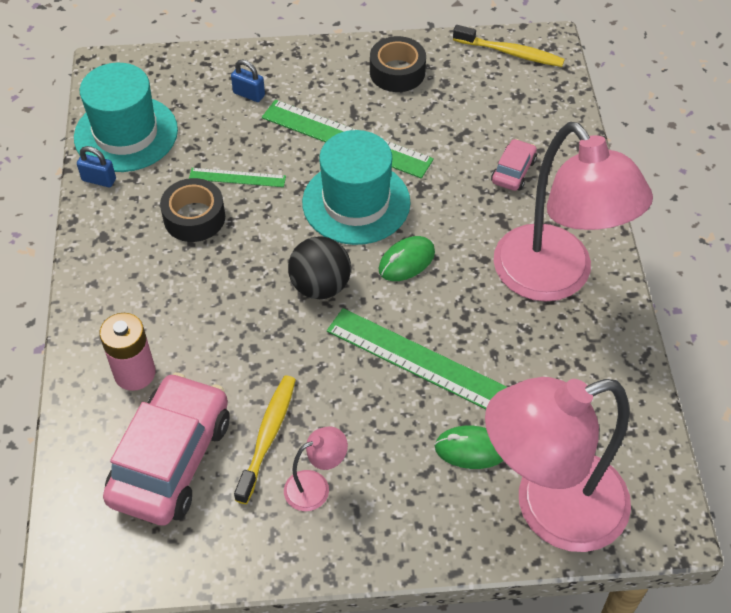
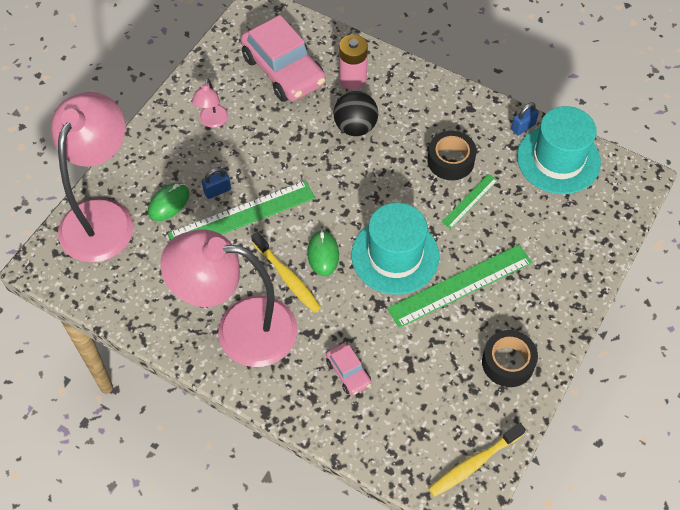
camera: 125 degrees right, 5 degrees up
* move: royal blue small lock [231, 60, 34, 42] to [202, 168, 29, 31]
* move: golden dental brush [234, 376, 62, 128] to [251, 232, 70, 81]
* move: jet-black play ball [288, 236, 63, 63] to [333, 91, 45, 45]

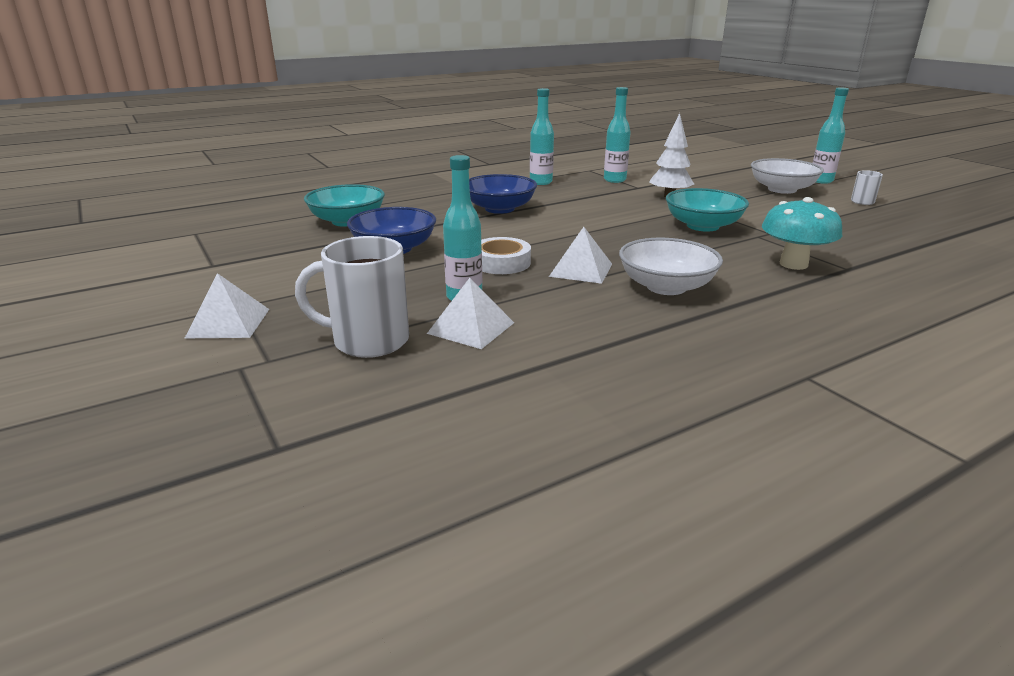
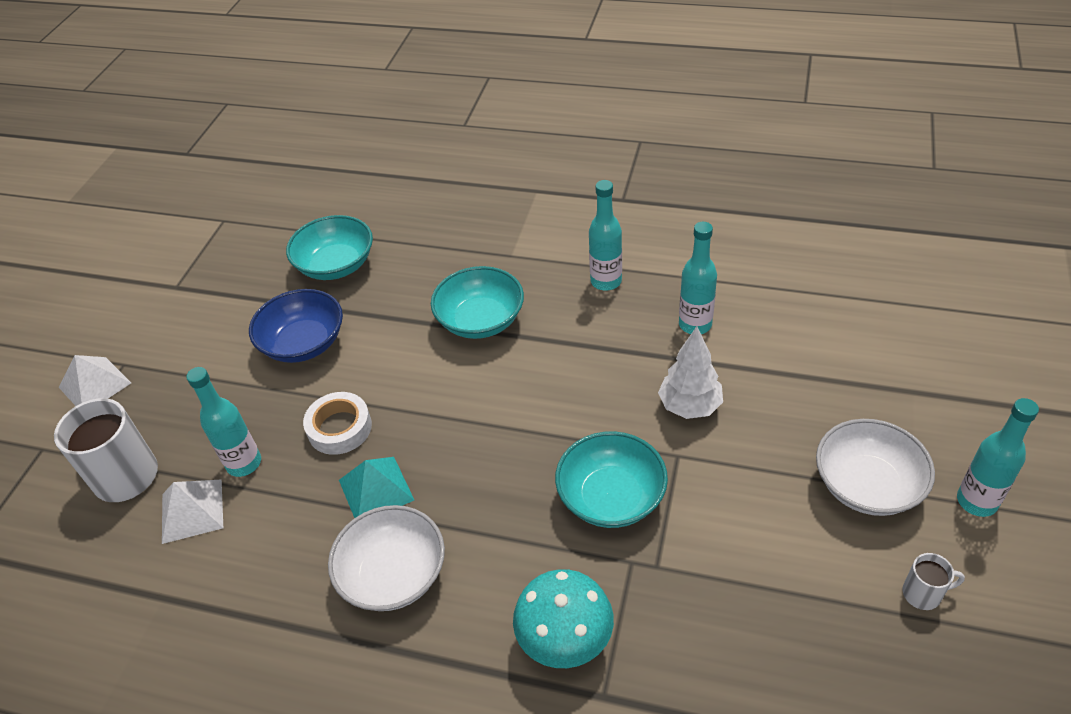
camera: 50 degrees right, 20 degrees up
* recolor: royal blue bowl [469, 174, 68, 40] to turquoise bowl [431, 266, 93, 73]
* recolor: pure white pyramid [549, 227, 63, 57] to turquoise pyramid [339, 457, 75, 61]

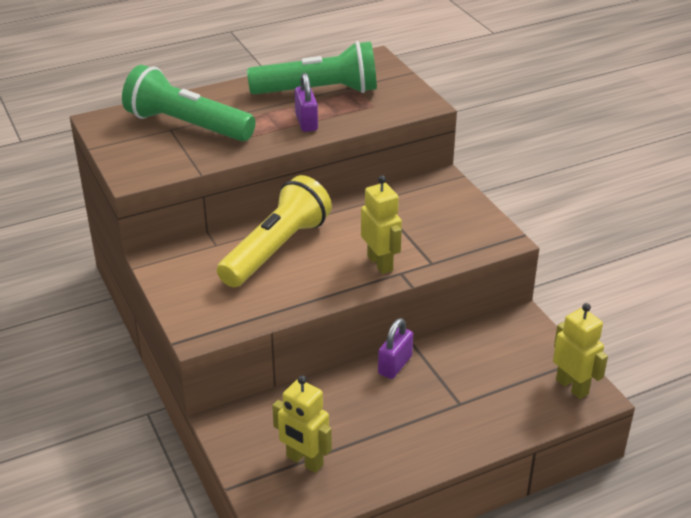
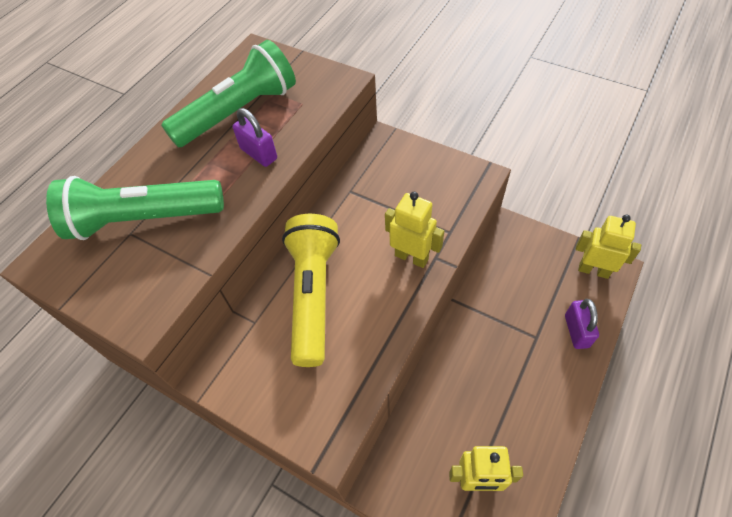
camera: 30 degrees left, 20 degrees up
* move: royal purple small lock [378, 318, 35, 61] to [565, 299, 34, 50]

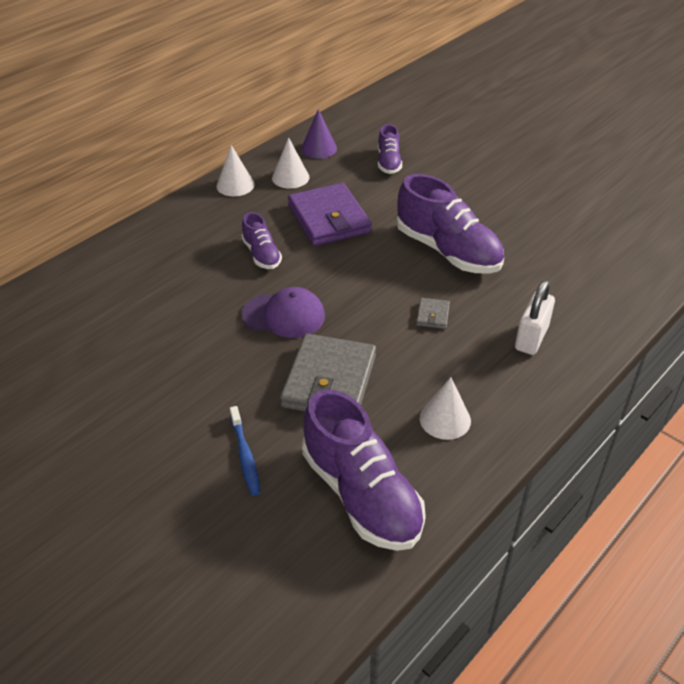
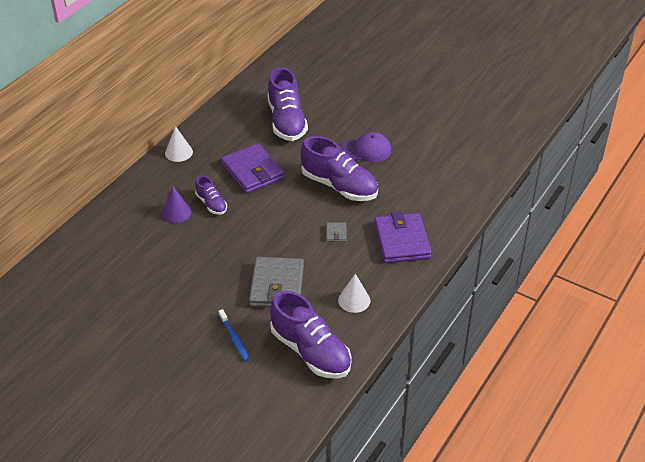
camera: 10 degrees left, 0 degrees up
* delete: pure white solid cone [272, 137, 37, 52]
* move: royal purple baseball cap [242, 287, 83, 51] to [341, 132, 50, 30]
* move: royal purple solid cone [301, 109, 36, 50] to [162, 186, 29, 37]
* replace: pure white small lock [515, 280, 40, 75] to royal purple billfold [374, 212, 58, 51]
* resize: royal purple lace-up shoe [378, 124, 24, 50] = [267, 67, 41, 74] x1.93

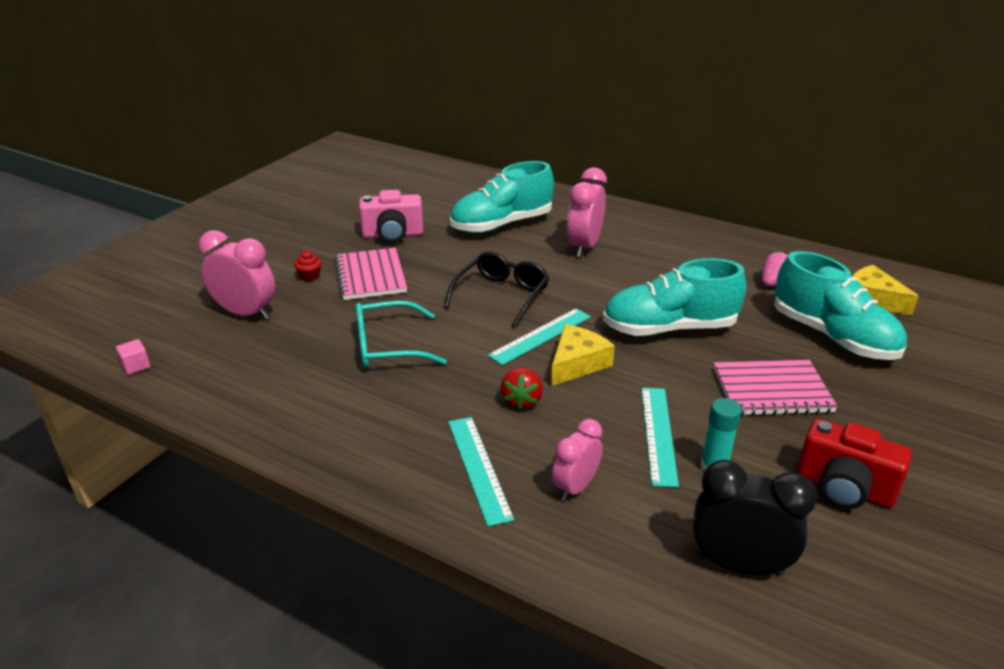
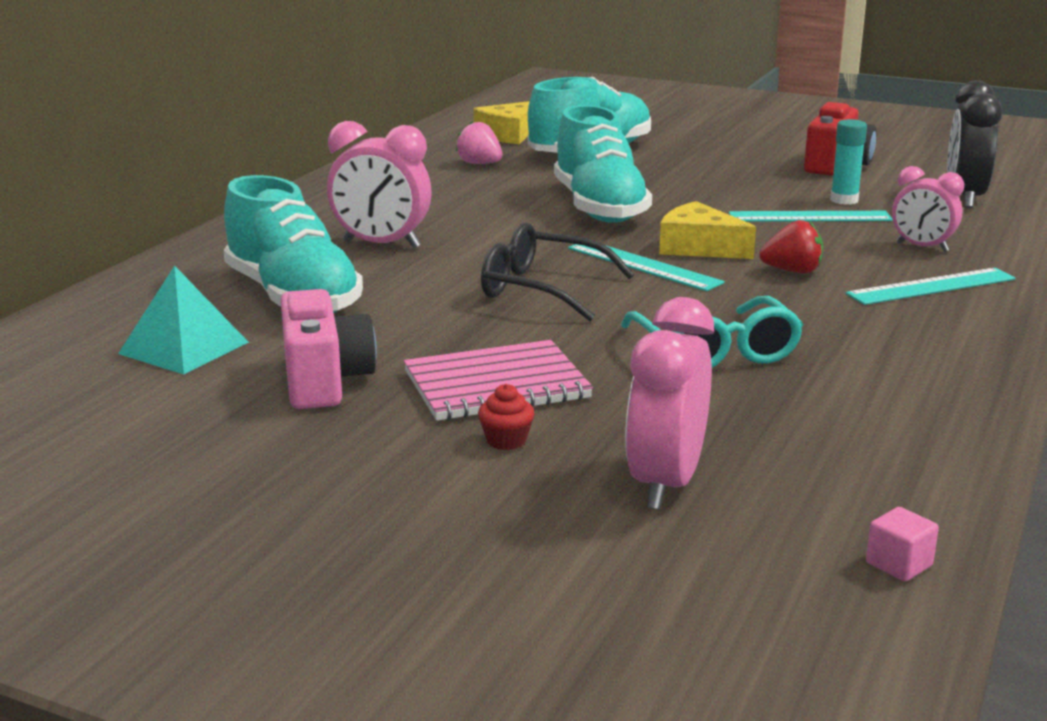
camera: 95 degrees left, 10 degrees down
* delete: rose-pink notepad [714, 360, 124, 56]
* insert: turquoise pyramid [118, 265, 131, 110]

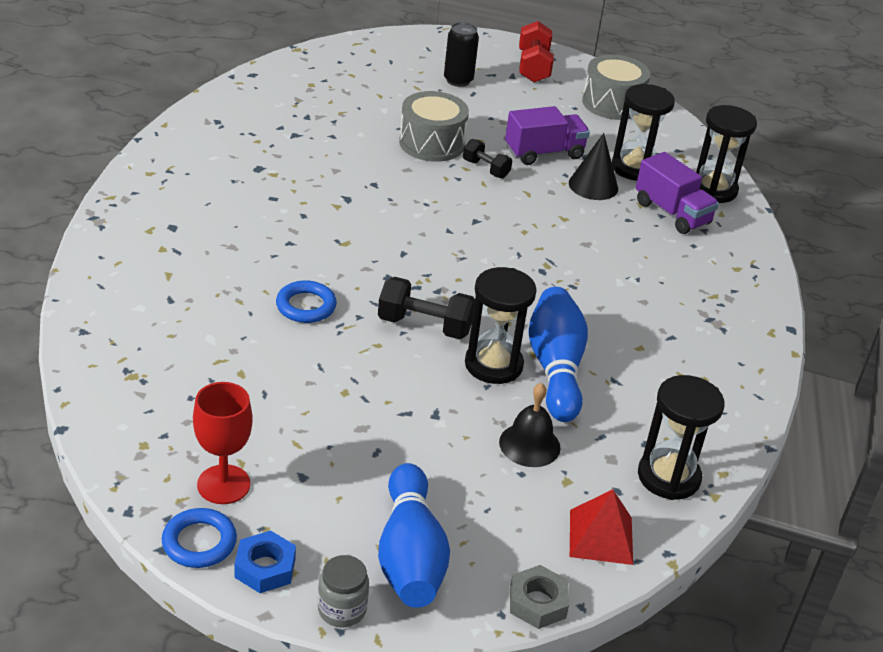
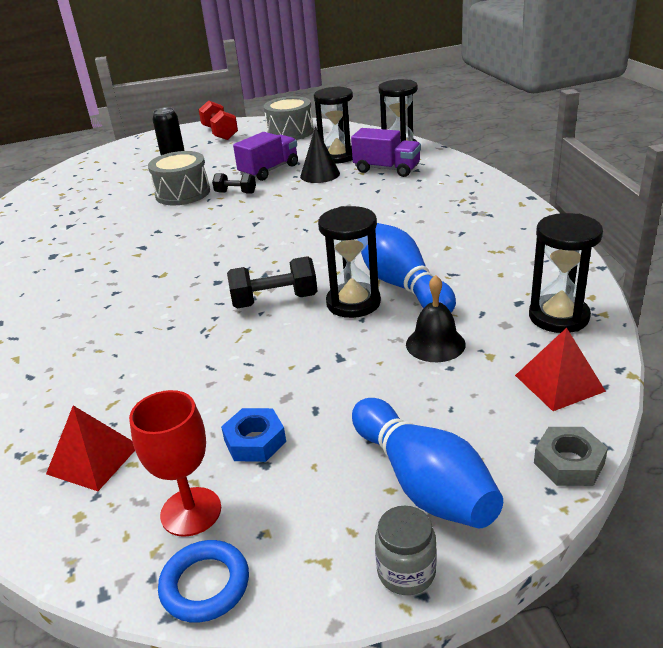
camera: 20 degrees left, 5 degrees down
* delete: royal blue hoop [276, 280, 61, 43]
* insert: scarlet pyramid [46, 405, 89, 86]
* move: royal blue hex nut [234, 530, 62, 63] to [221, 408, 65, 54]

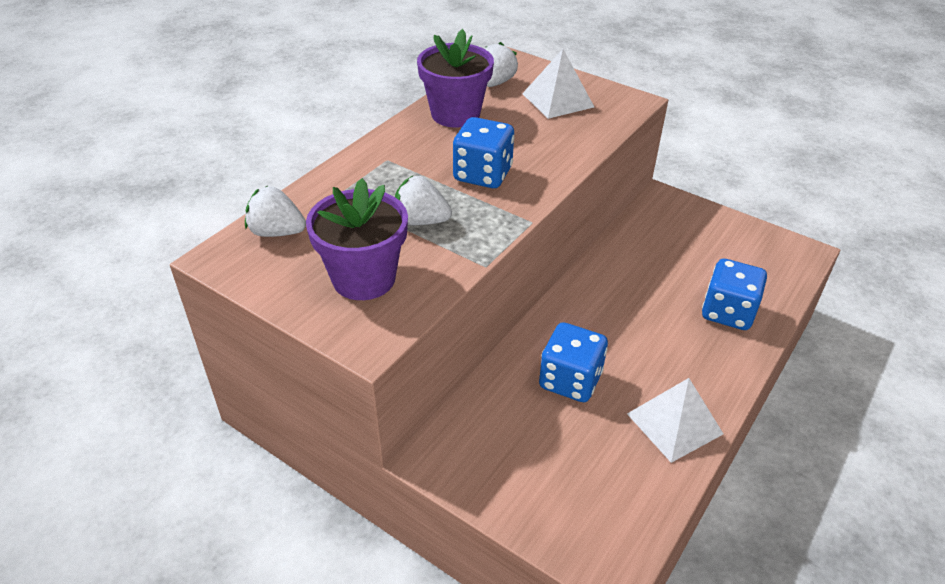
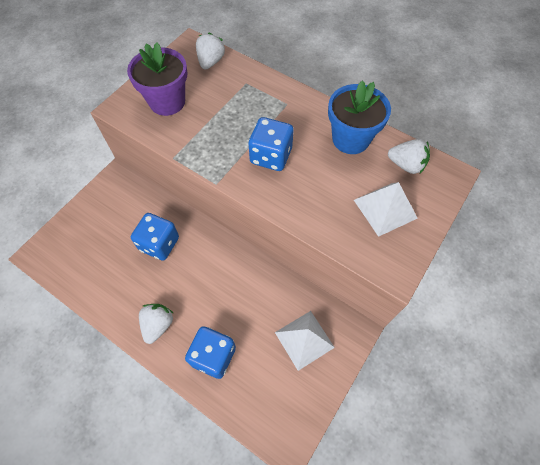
camera: 90 degrees right, 20 degrees up
* move: pure white toy strawberry [395, 176, 57, 49] to [139, 304, 34, 40]
* move: pure white pyramid [627, 378, 96, 85] to [275, 311, 60, 60]
* recolor: royal purple potted plant [417, 29, 77, 98] to royal blue potted plant [328, 80, 63, 74]

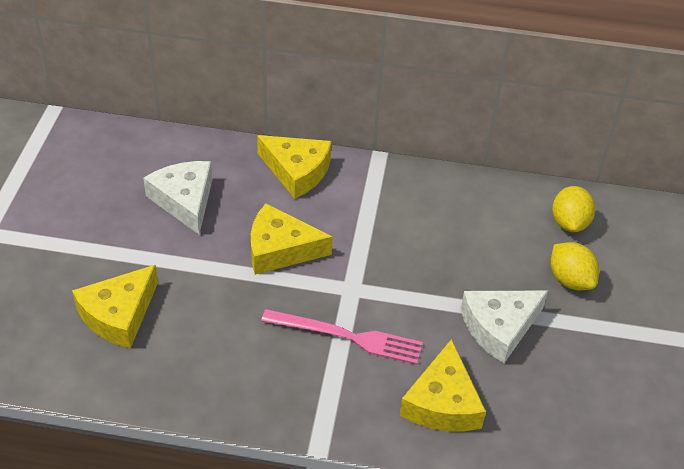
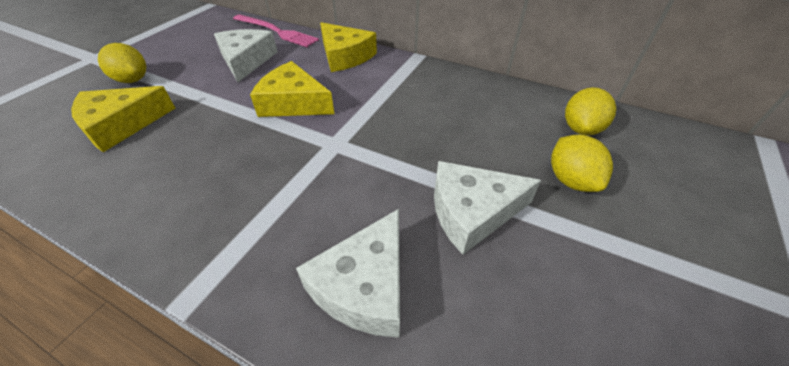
camera: 20 degrees right, 0 degrees up
* insert: golden toy lemon [98, 43, 48, 40]
* move: rose-pink table fork [261, 309, 162, 56] to [233, 14, 86, 33]
* recolor: golden cheese wedge [400, 339, 86, 92] to pure white cheese wedge [296, 209, 104, 129]

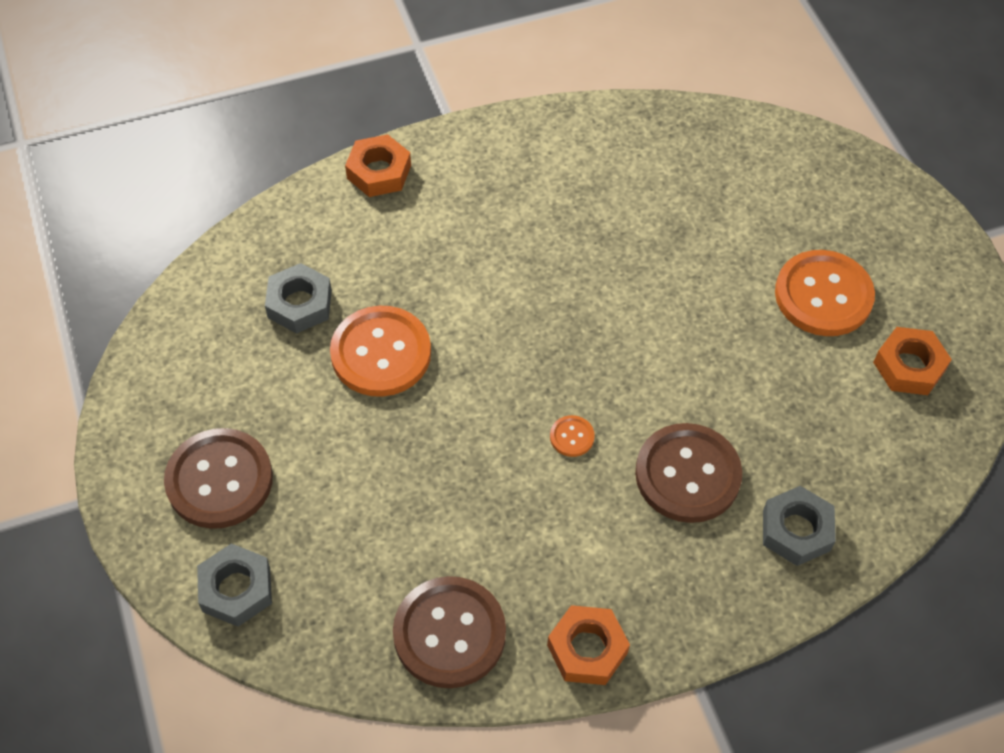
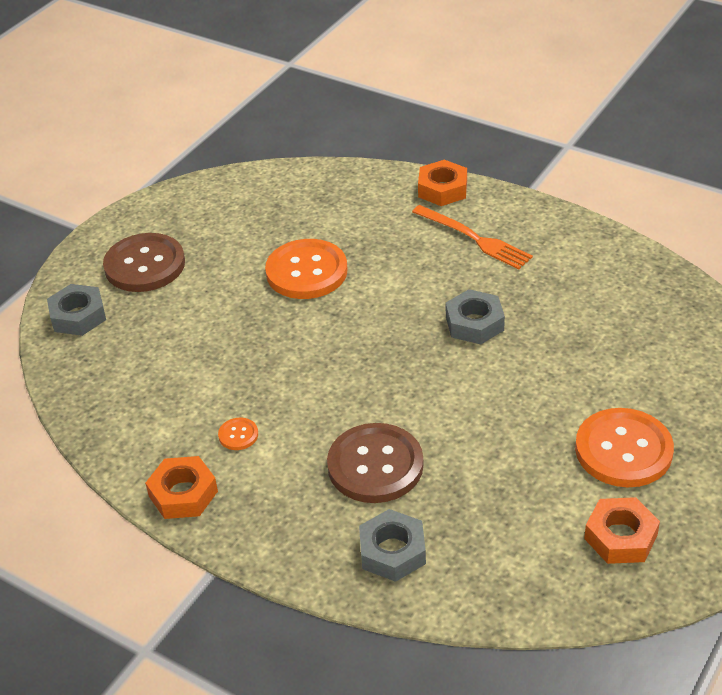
camera: 55 degrees right, 15 degrees down
* delete: brown button [393, 576, 113, 112]
* insert: orange-coloured table fork [412, 205, 121, 65]
* move: gray hex nut [265, 263, 67, 71] to [446, 289, 59, 55]
* move: orange-coloured button [550, 415, 45, 42] to [218, 418, 40, 32]

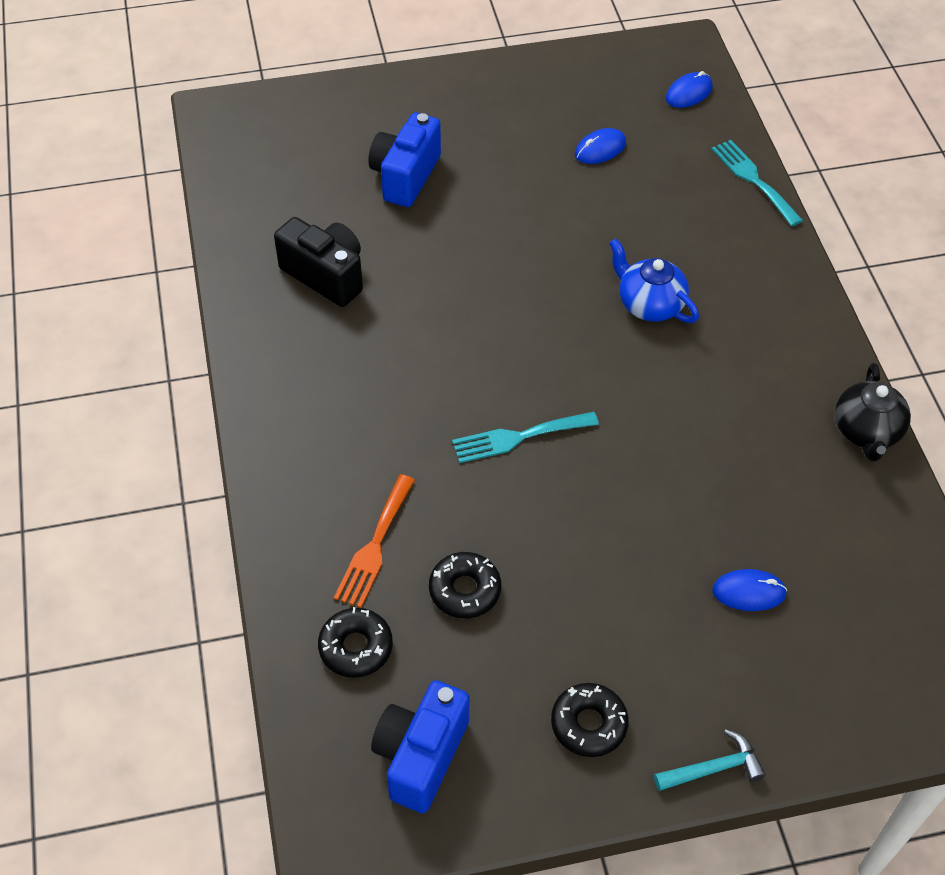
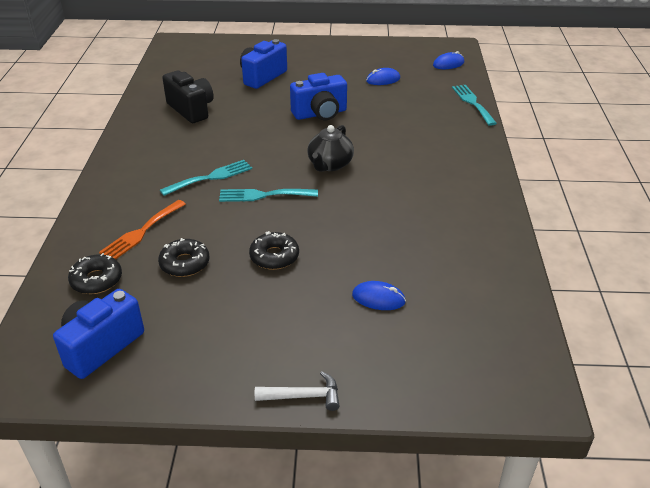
camera: 15 degrees right, 15 degrees down
* delete: royal blue tea pot [609, 239, 90, 84]
* insert: turquoise table fork [160, 160, 92, 36]
* insert: royal blue camera [290, 73, 57, 48]
* move: jet-black donut [551, 683, 78, 74] to [249, 231, 50, 39]
* move: jet-black tea pot [835, 363, 76, 99] to [307, 125, 47, 47]
* recolor: turquoise carpenter's hammer [654, 729, 112, 62] to pure white carpenter's hammer [255, 371, 85, 40]

